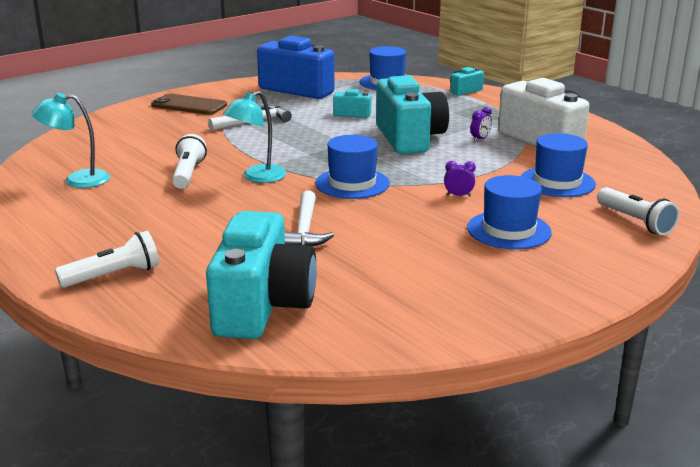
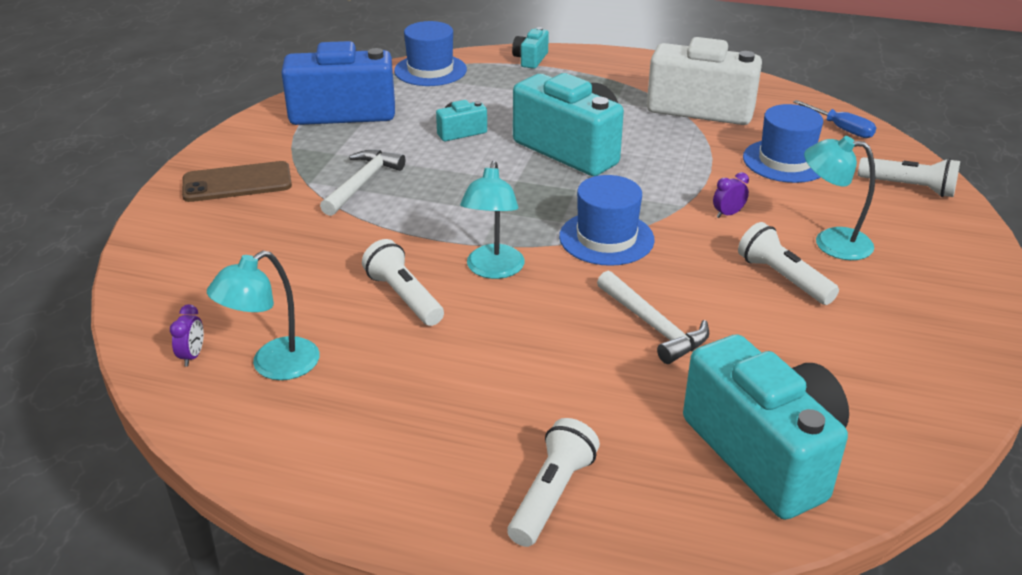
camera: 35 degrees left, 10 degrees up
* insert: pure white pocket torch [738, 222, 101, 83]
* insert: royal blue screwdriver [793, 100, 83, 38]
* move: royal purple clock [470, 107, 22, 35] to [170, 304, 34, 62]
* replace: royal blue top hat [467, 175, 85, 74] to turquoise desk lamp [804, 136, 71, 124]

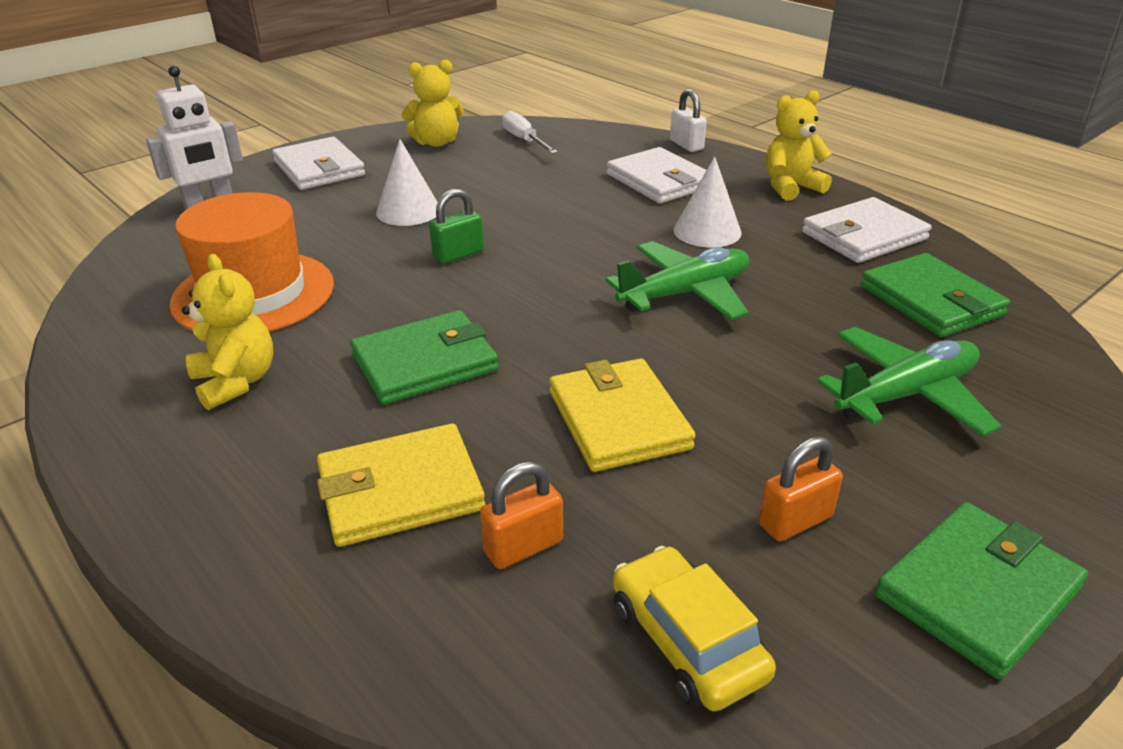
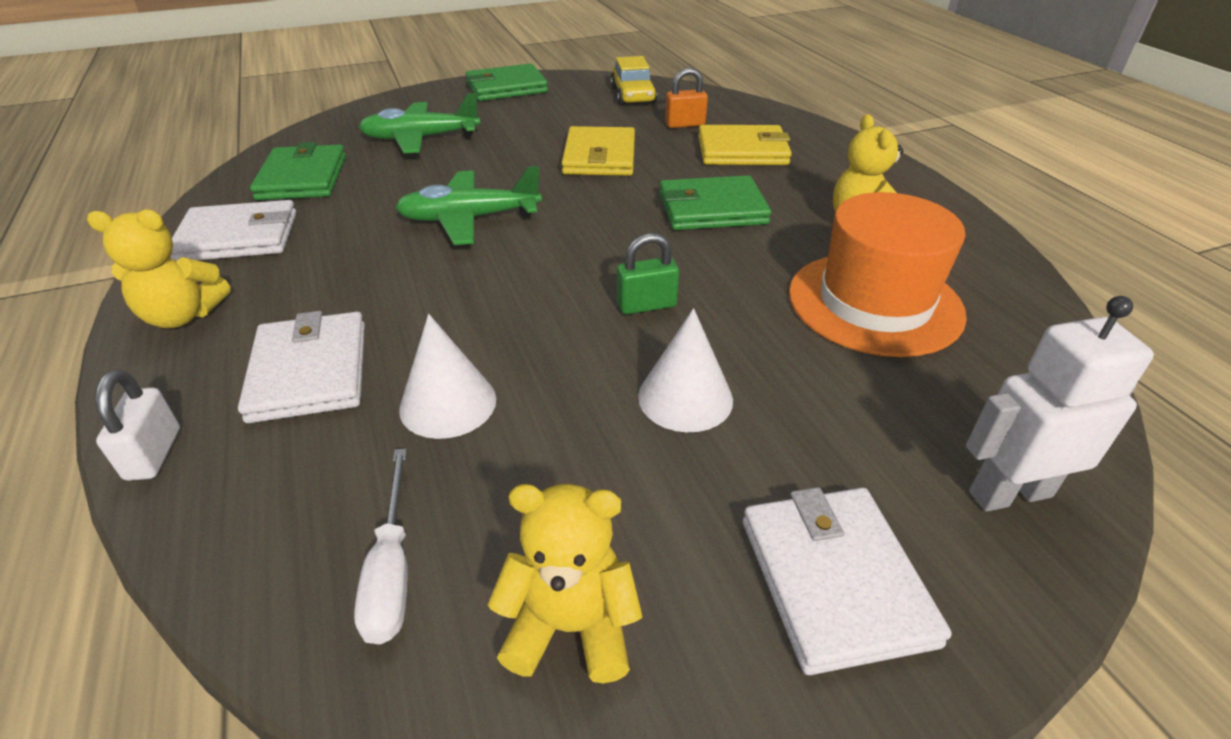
camera: 160 degrees left, 5 degrees up
* delete: orange-coloured small lock [759, 436, 84, 105]
* move: pure white solid cone [673, 156, 69, 91] to [399, 314, 97, 125]

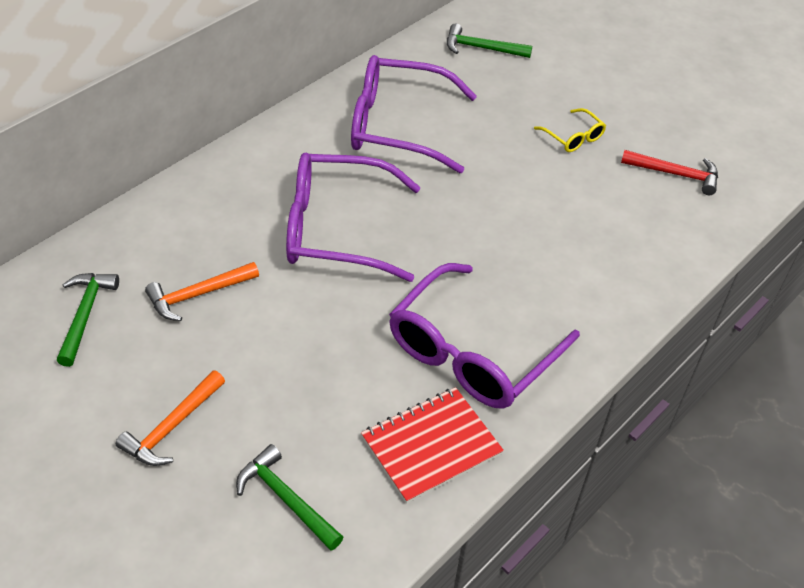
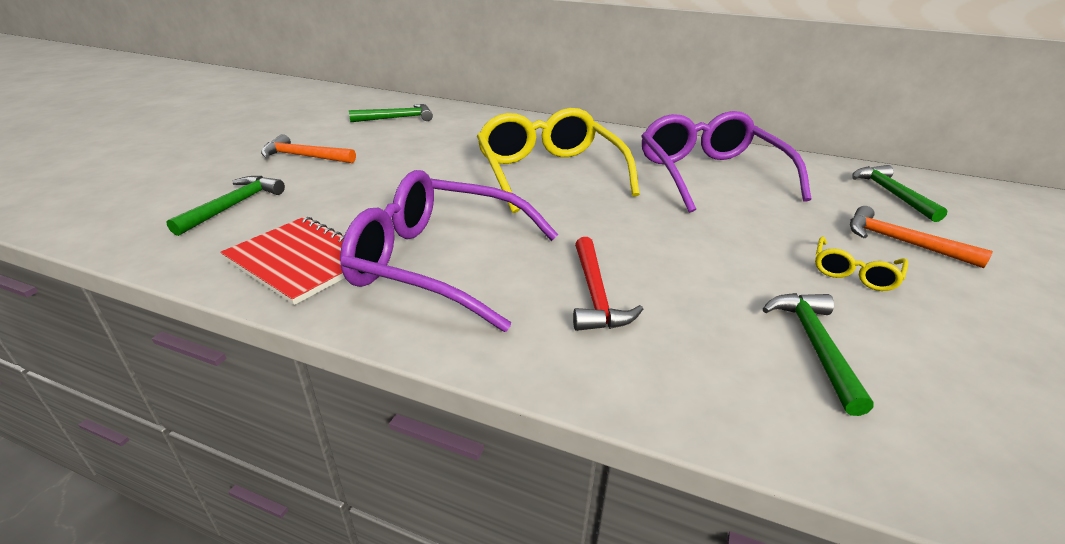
camera: 70 degrees right, 15 degrees down
* insert: emerald carpenter's hammer [763, 293, 111, 123]
* move: orange-coloured carpenter's hammer [145, 262, 114, 59] to [850, 206, 143, 62]
* move: scarlet carpenter's hammer [621, 150, 97, 45] to [573, 237, 70, 94]
* recolor: royal purple spectacles [286, 153, 135, 129] to golden spectacles [477, 108, 163, 105]

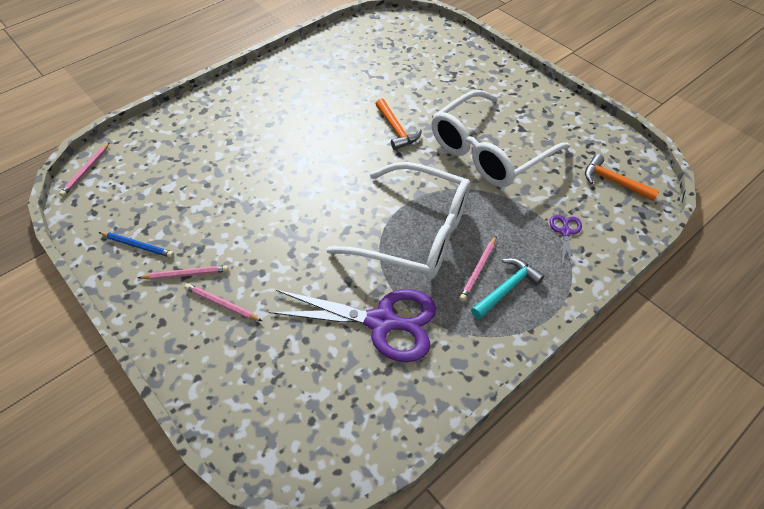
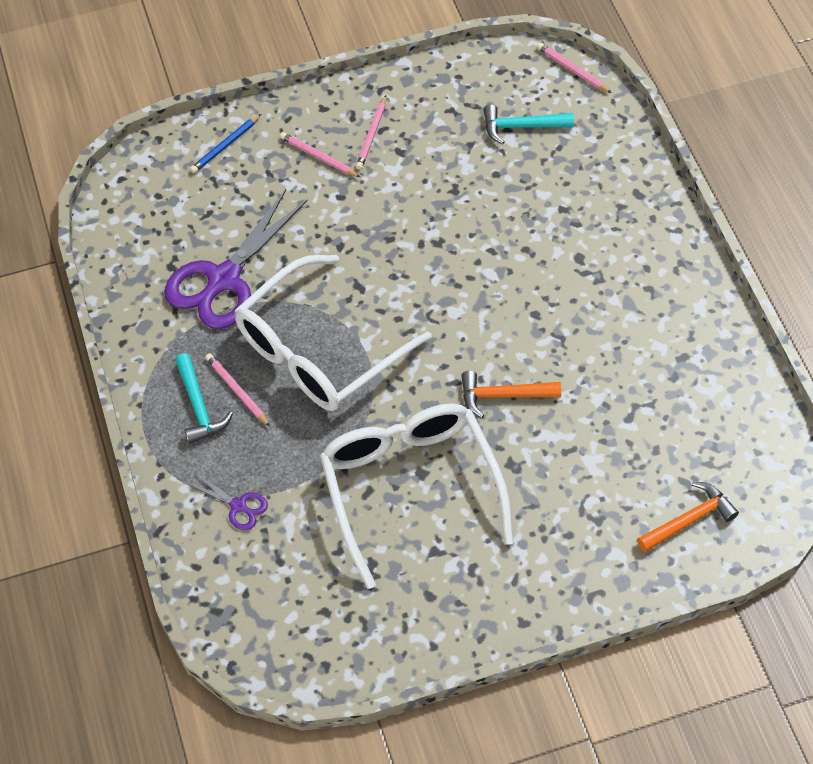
camera: 115 degrees right, 5 degrees up
* insert: turquoise carpenter's hammer [483, 104, 91, 40]
* move: royal blue pencil [98, 232, 76, 26] to [190, 114, 71, 59]
* move: orange-coloured carpenter's hammer [585, 154, 74, 47] to [637, 482, 102, 70]
* rotate: rose-pink pencil [185, 283, 77, 38] = [280, 132, 80, 45] 105 degrees counterclockwise

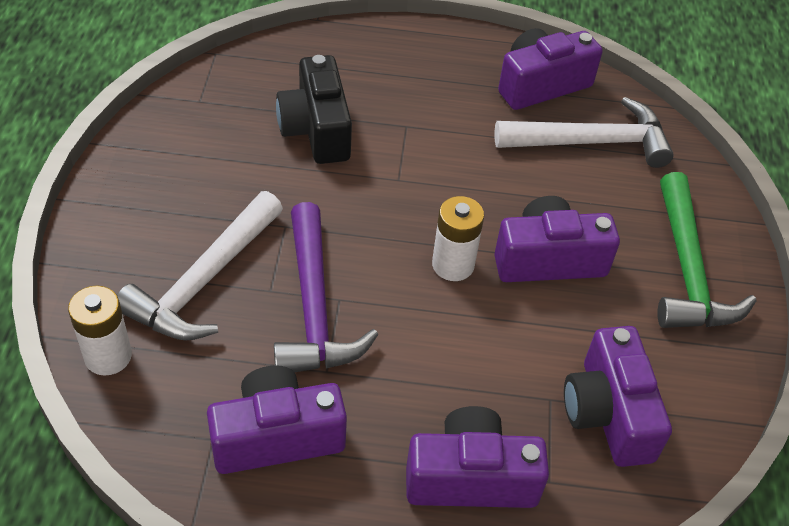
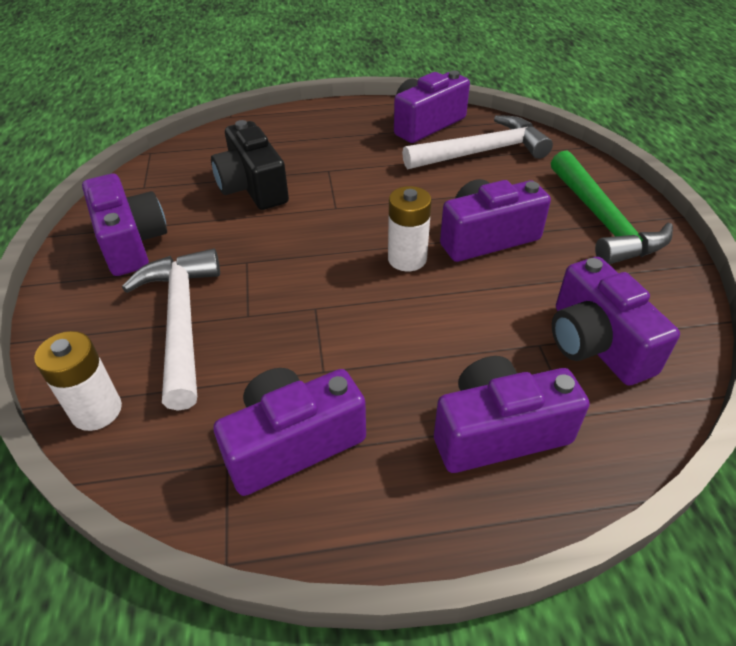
camera: 10 degrees left, 5 degrees down
* delete: royal purple carpenter's hammer [274, 202, 104, 170]
* insert: royal purple camera [82, 174, 85, 102]
* rotate: pure white carpenter's hammer [117, 191, 166, 150] = [122, 248, 98, 163] 150 degrees clockwise

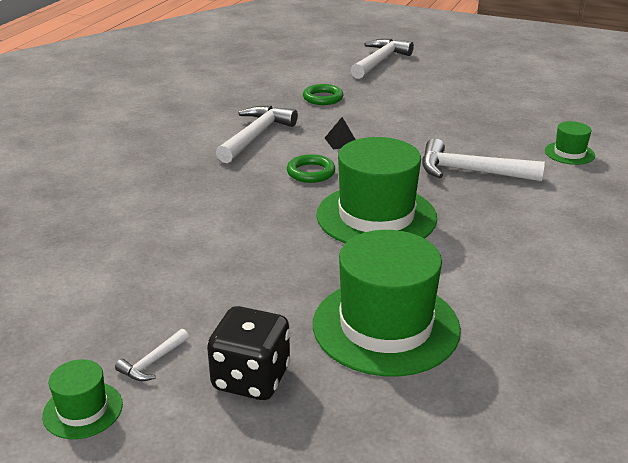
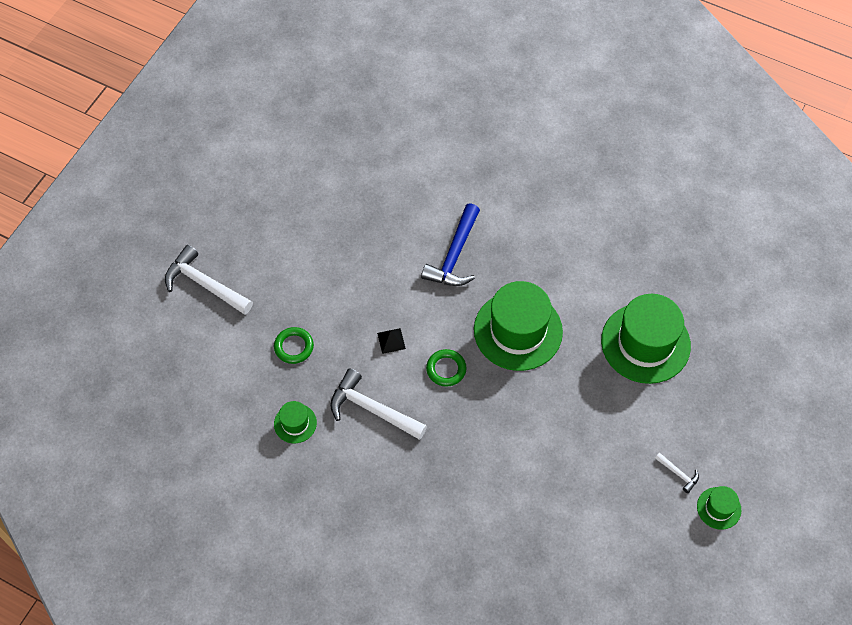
camera: 85 degrees left, 30 degrees up
* delete: jet-black dice [207, 306, 83, 94]
* move: emerald top hat [545, 121, 50, 44] to [274, 401, 43, 42]
* recolor: pure white carpenter's hammer [422, 138, 123, 43] to royal blue carpenter's hammer [421, 203, 59, 83]

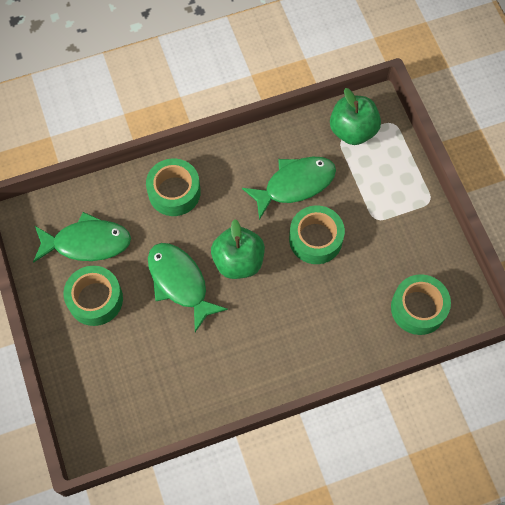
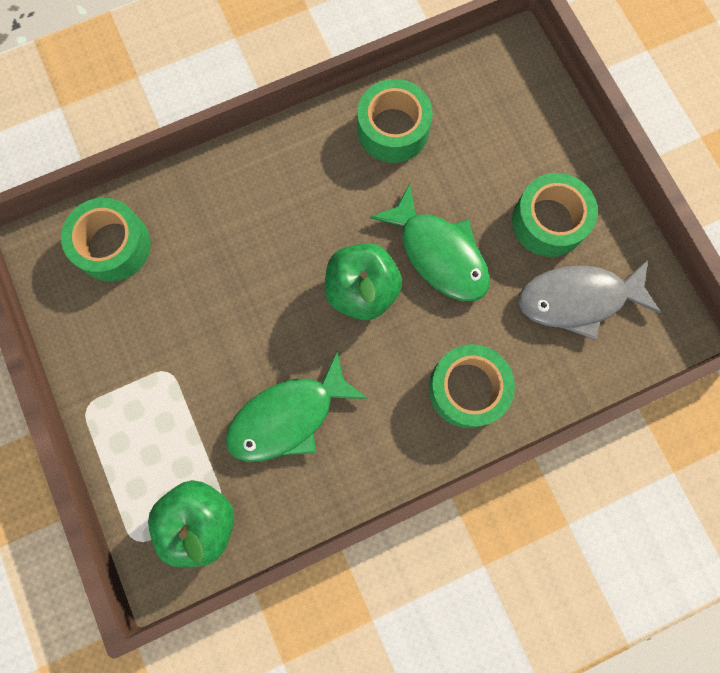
camera: 175 degrees right, 10 degrees up
* move: emerald sticky tape [289, 205, 56, 59] to [357, 79, 76, 84]
* recolor: emerald fish [33, 212, 98, 51] to gray fish [518, 259, 143, 81]

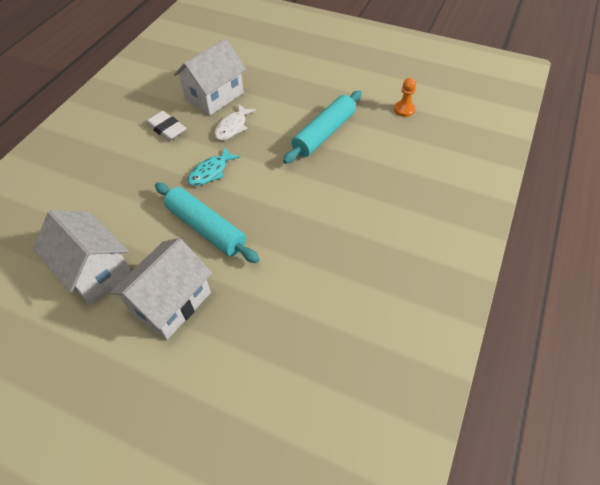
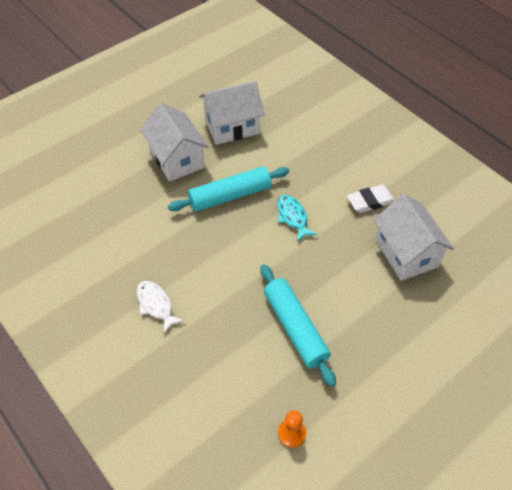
camera: 115 degrees right, 0 degrees up
* move: pure white fish [214, 104, 42, 36] to [137, 281, 48, 53]

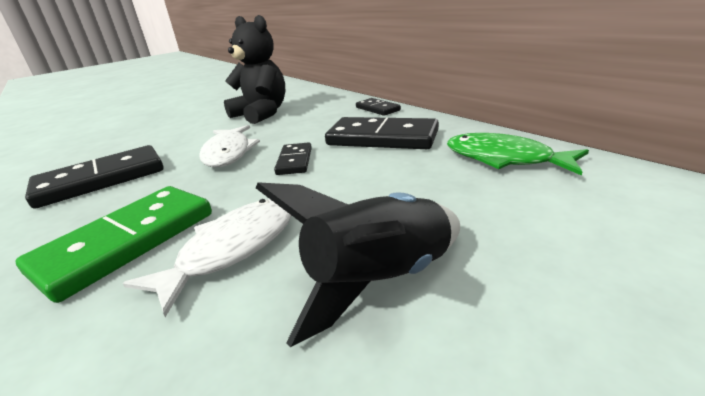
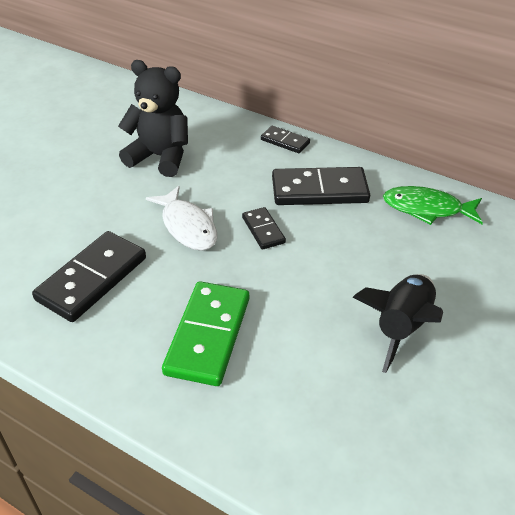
camera: 25 degrees left, 15 degrees up
* delete: pure white fish [123, 199, 169, 118]

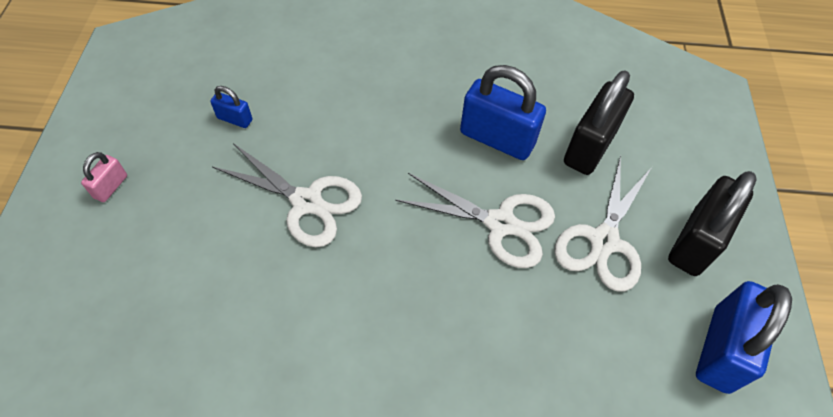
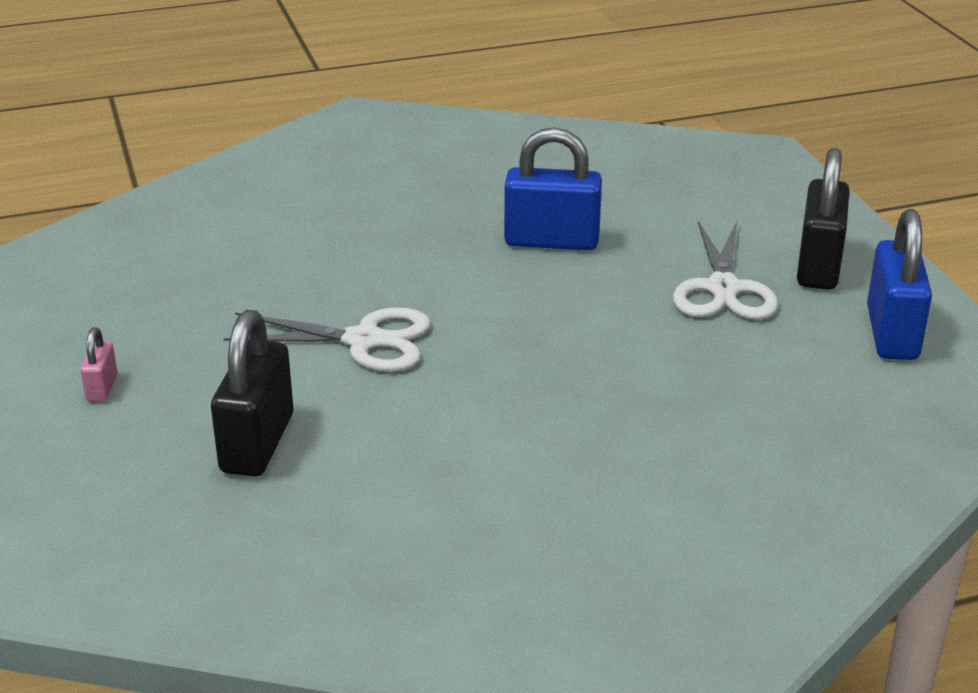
camera: 20 degrees left, 25 degrees down
* delete: royal blue small lock [210, 86, 42, 42]
* delete: pure white scissors [395, 173, 160, 95]
* move: jet-black small lock [564, 70, 70, 105] to [211, 310, 82, 167]

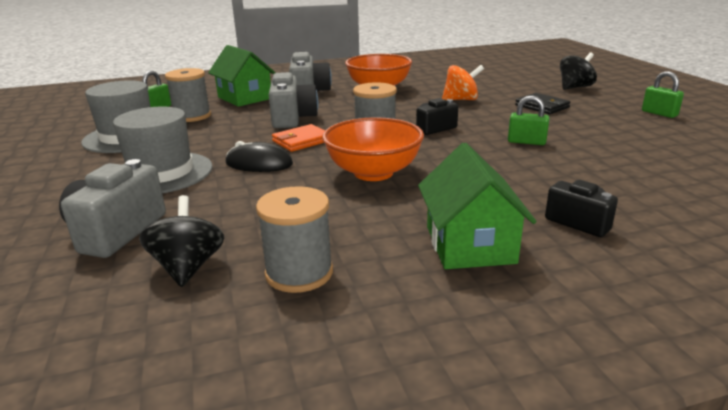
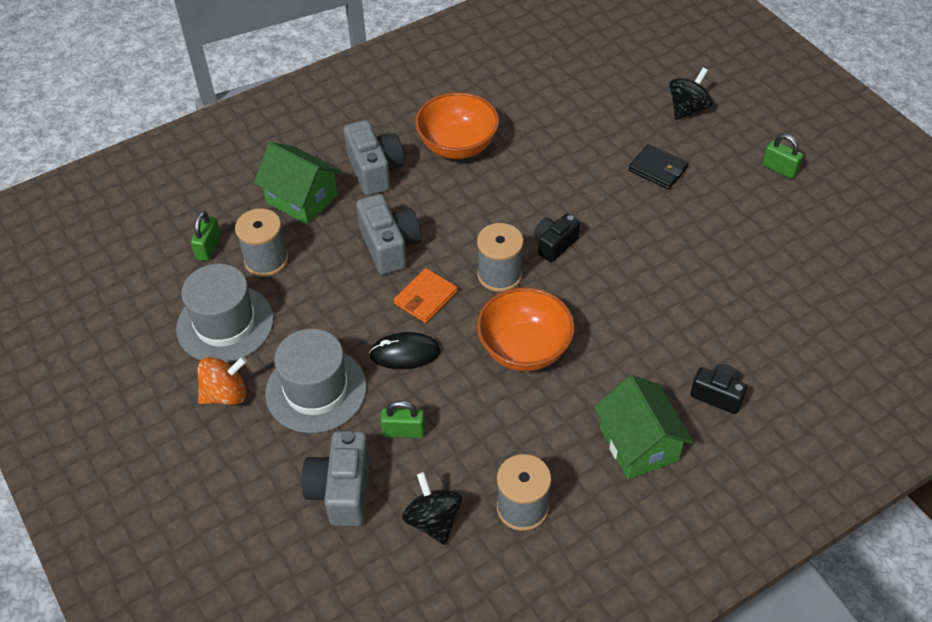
camera: 15 degrees left, 25 degrees up
* move: orange-coloured toy top [442, 65, 42, 35] to [197, 356, 50, 49]
* move: emerald small lock [508, 95, 41, 50] to [380, 401, 45, 37]

